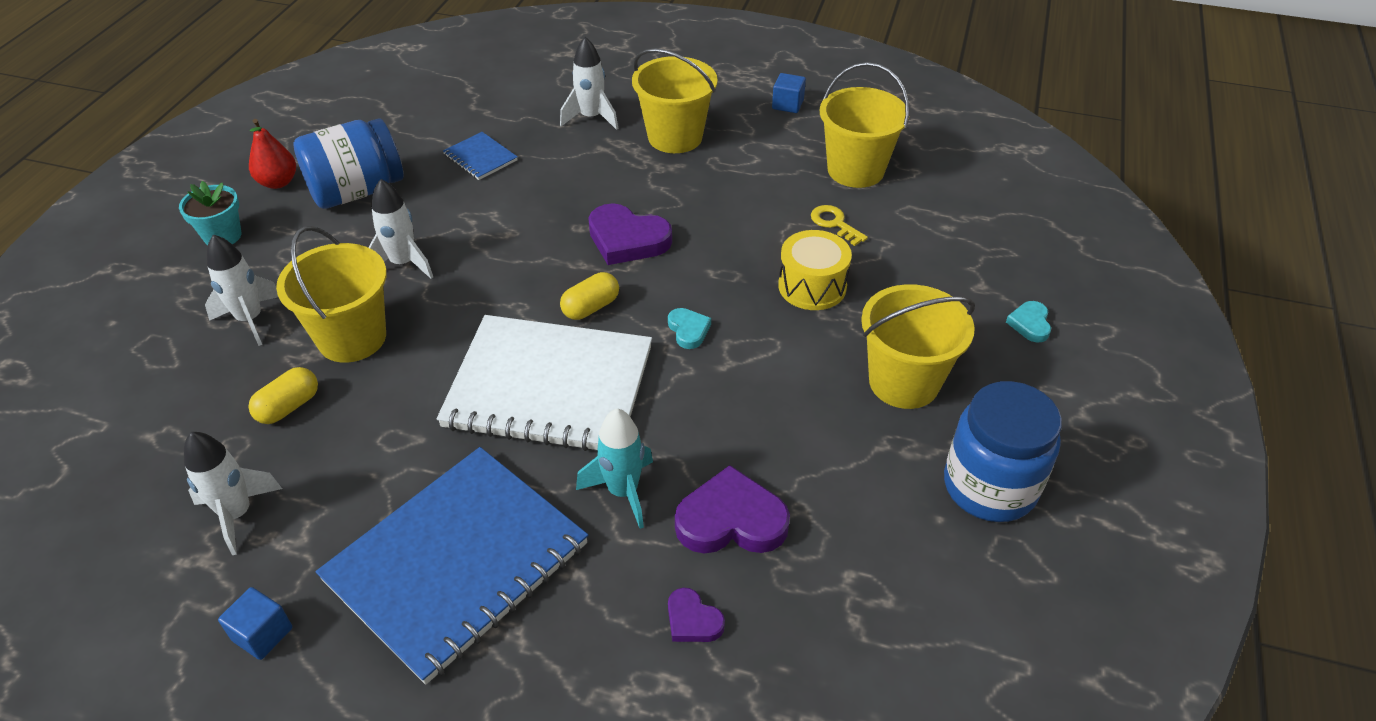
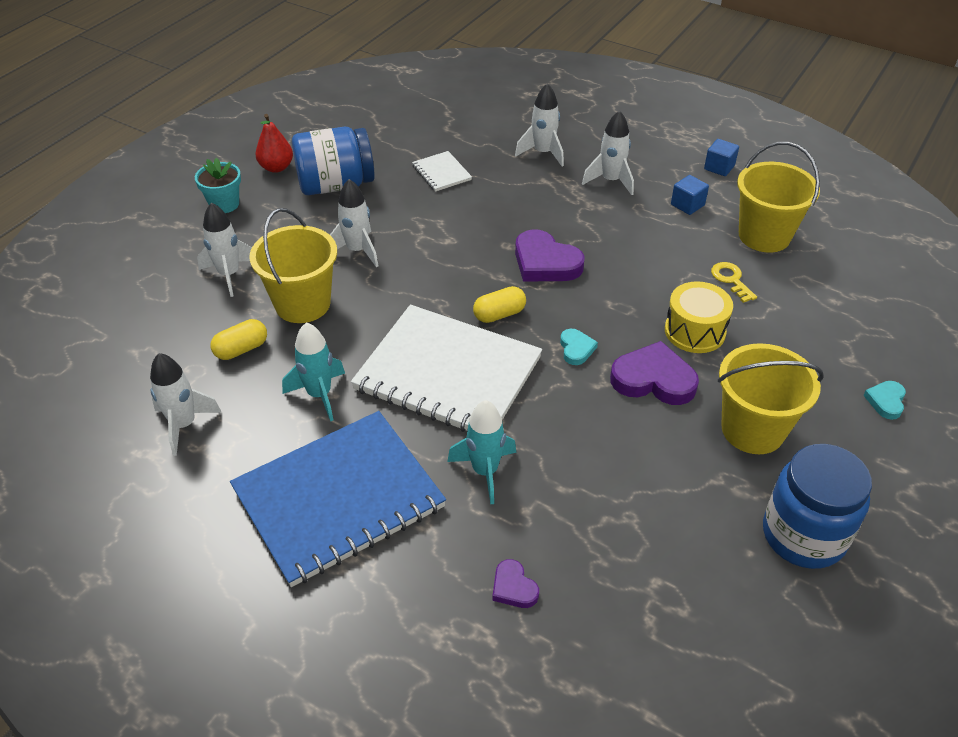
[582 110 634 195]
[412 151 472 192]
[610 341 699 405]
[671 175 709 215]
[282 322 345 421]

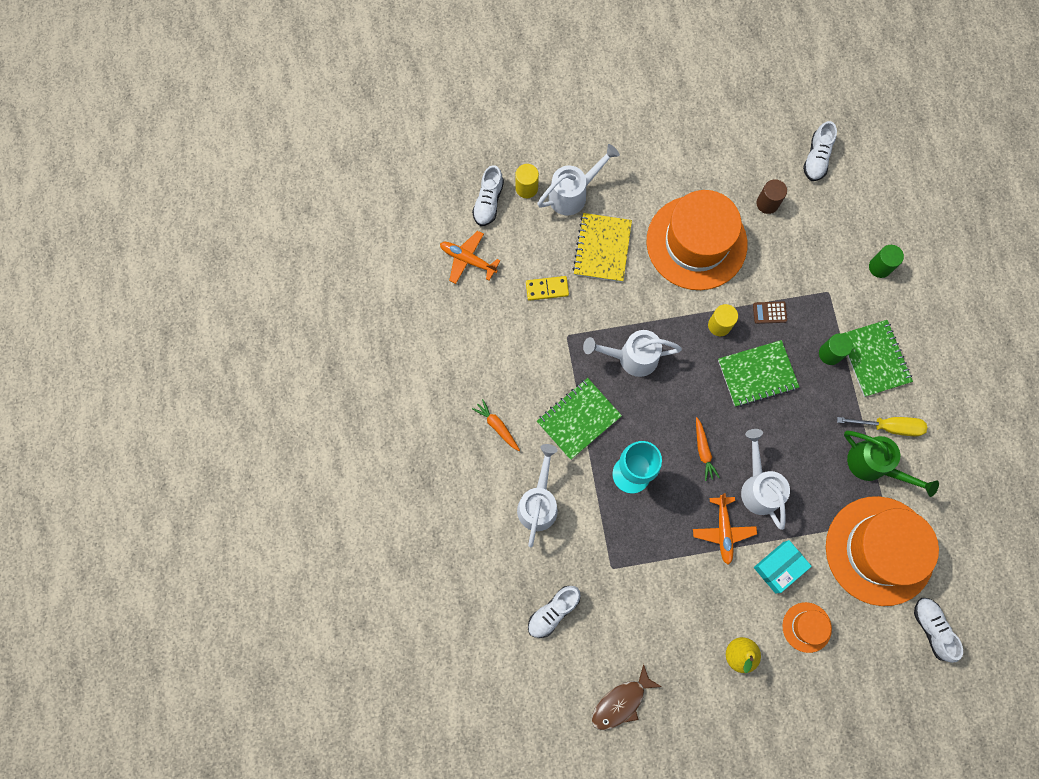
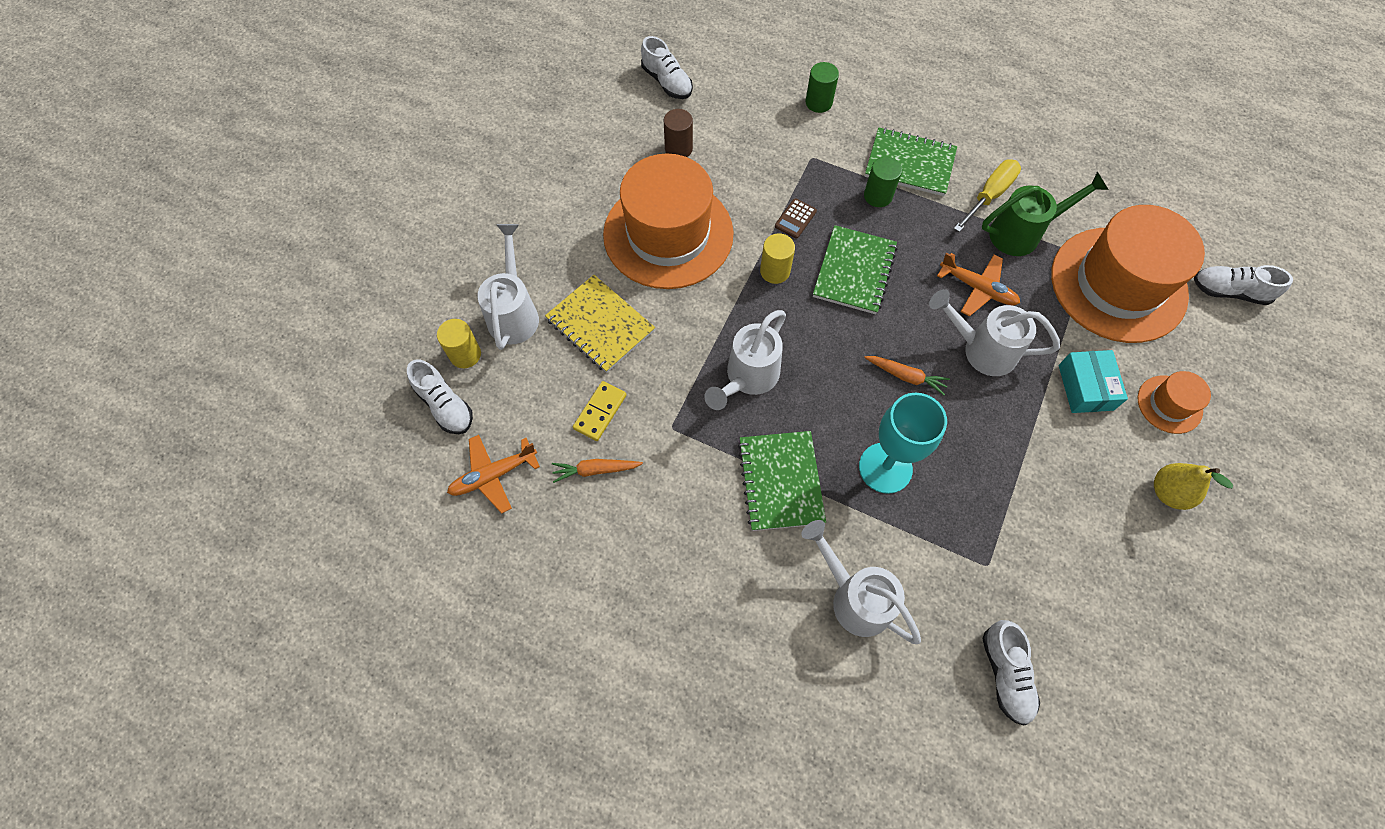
[552 459 643 483]
[937 253 1020 317]
[592 664 662 730] (first image)

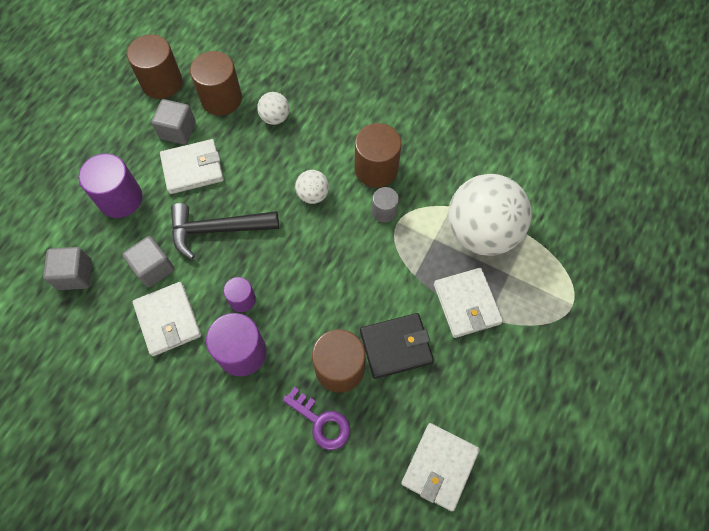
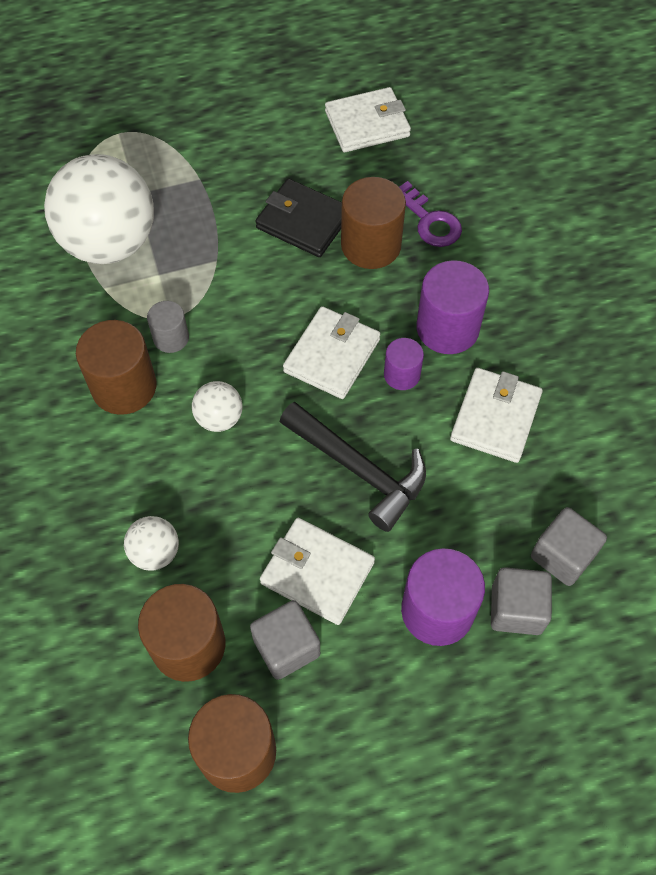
[491 567 552 635]
[283 306 380 399]
[399 181 462 247]

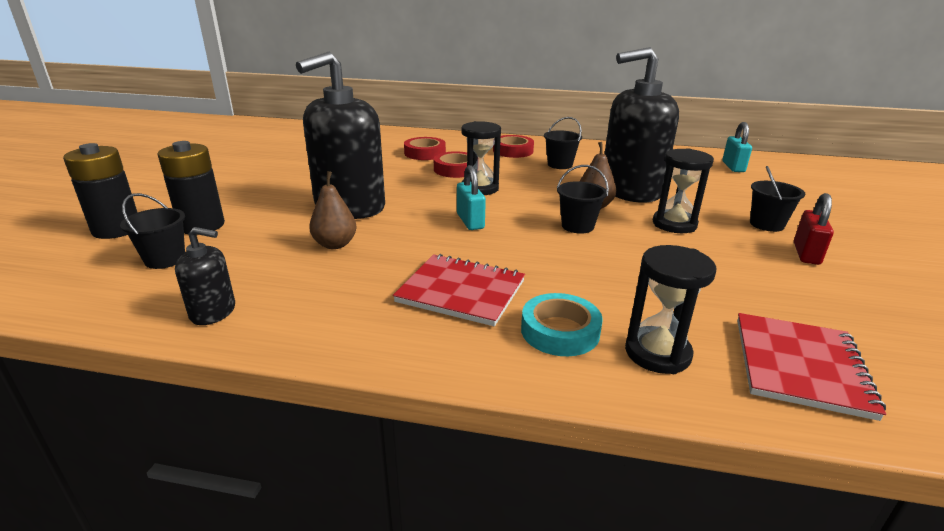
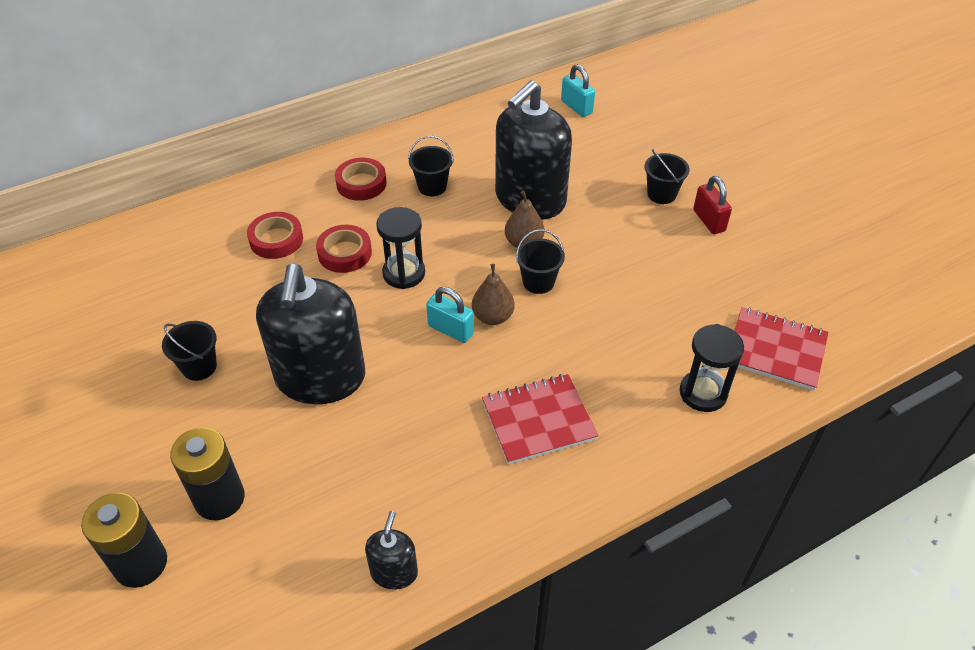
[653 148 714 233] (first image)
[472 264 515 325]
[162 321 217 381]
[365 511 418 590]
[521 293 603 356] (first image)
[734 307 829 391]

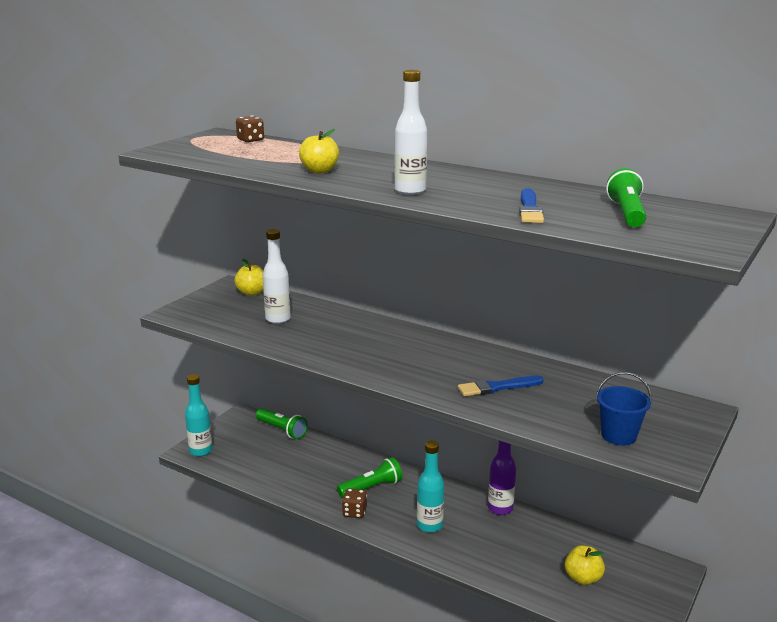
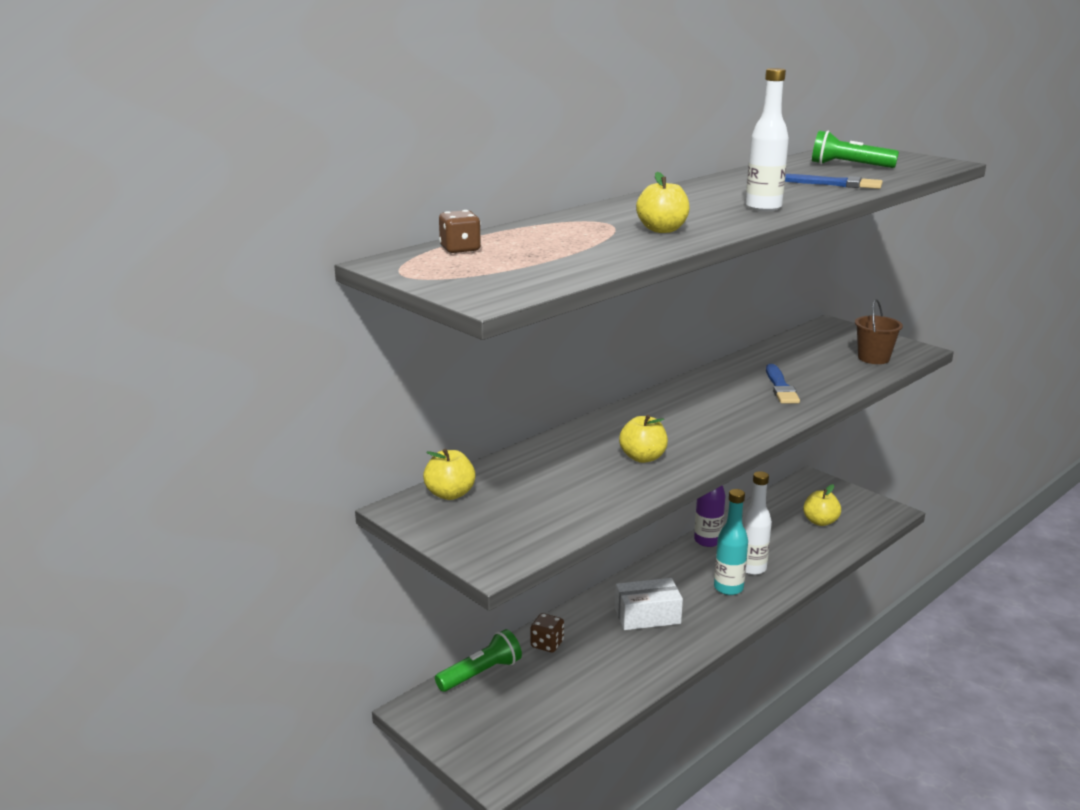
[742 471 772 575]
[855 299 903 364]
[185 374 212 456] (first image)
[615 578 683 630]
[530 613 564 652]
[619 415 668 463]

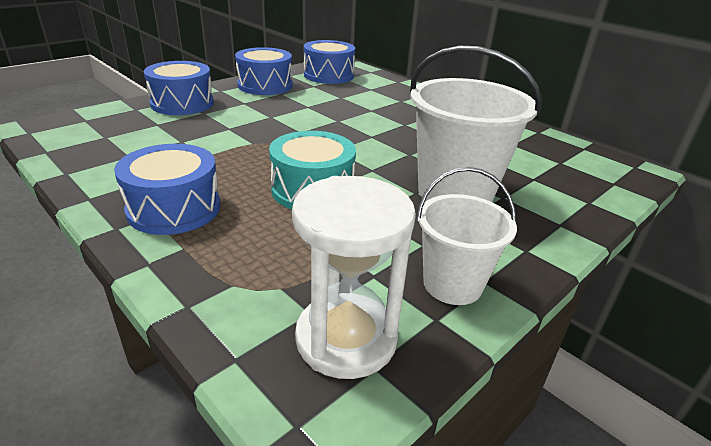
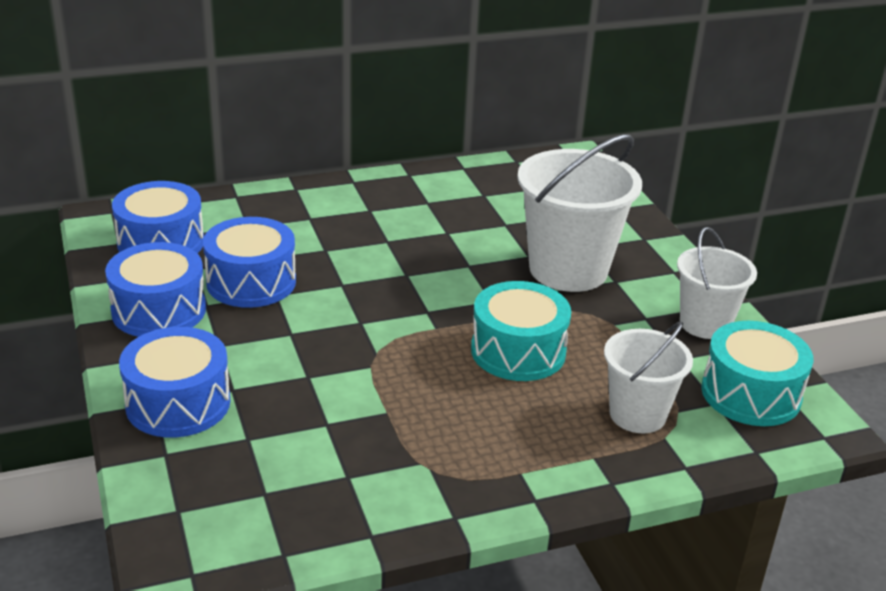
[203 217 296 308]
[701 321 813 426]
[604 321 693 433]

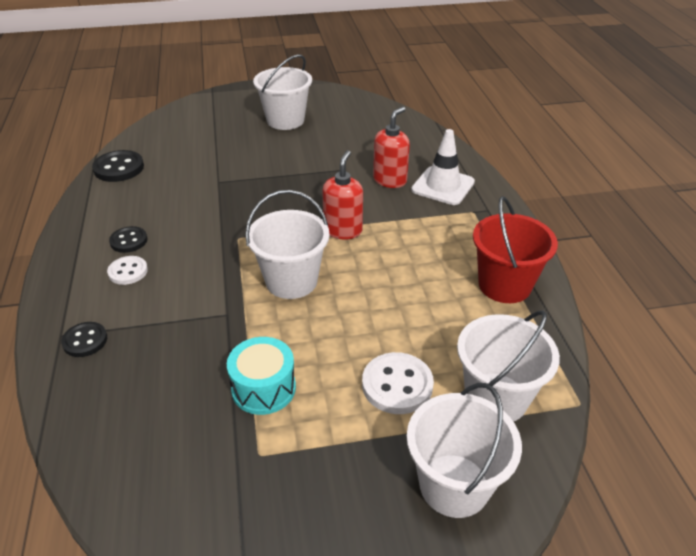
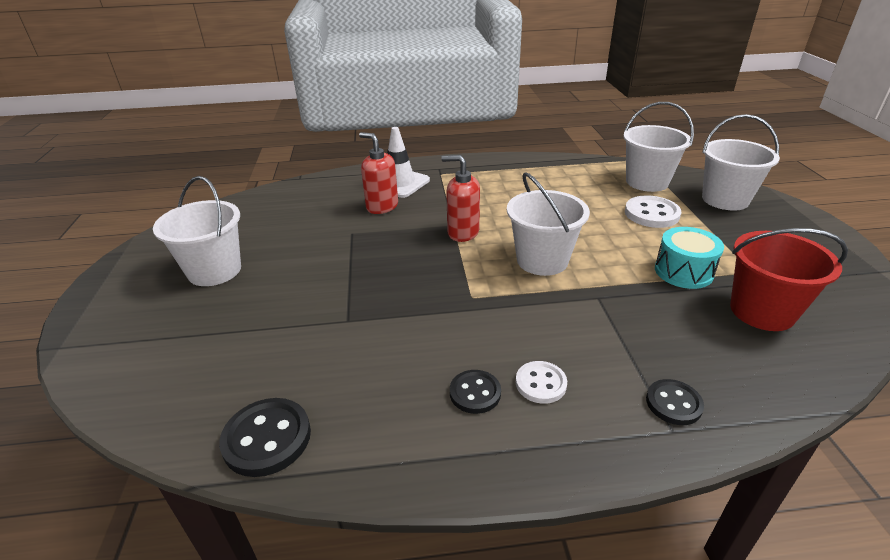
[730 228 848 331]

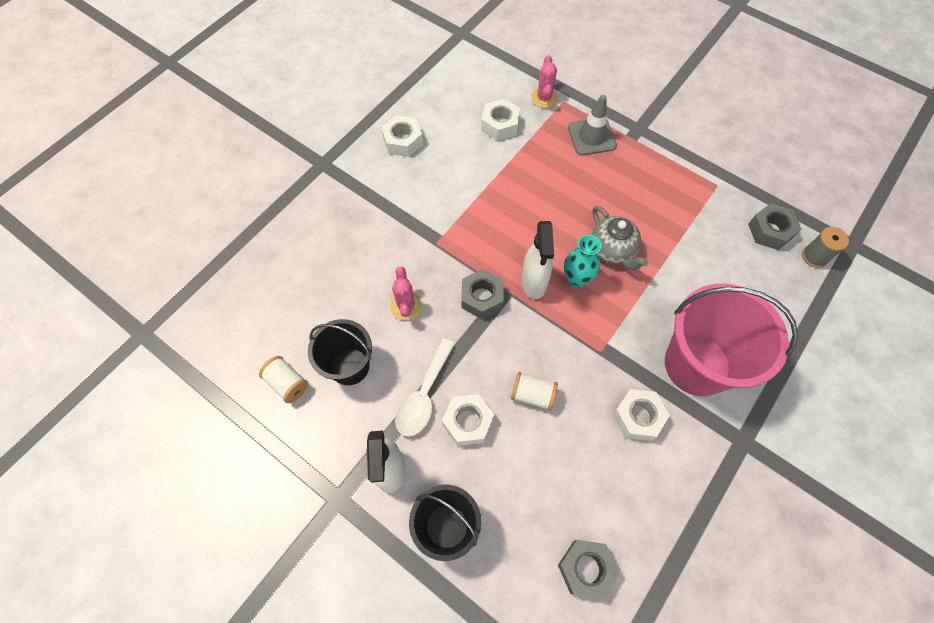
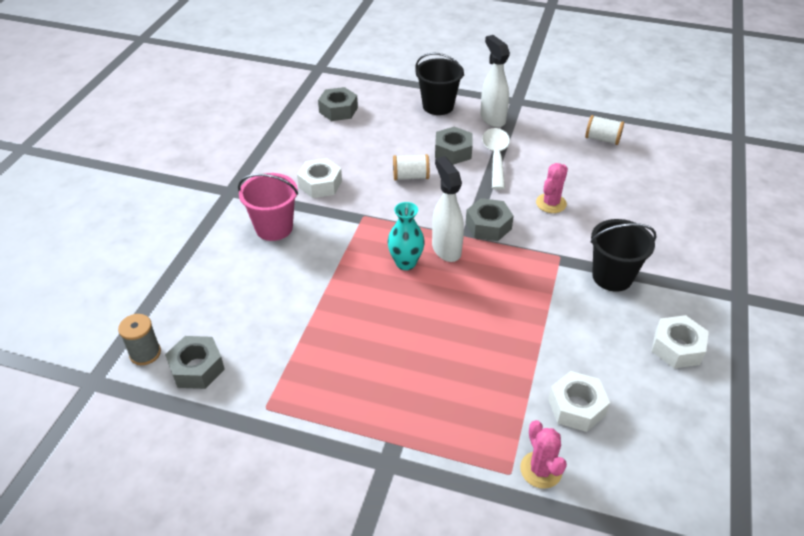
[568 95 617 156] (first image)
[591 206 648 271] (first image)
[536 163 568 213]
[238 173 298 241]
[590 219 657 292]
[435 126 473 165]

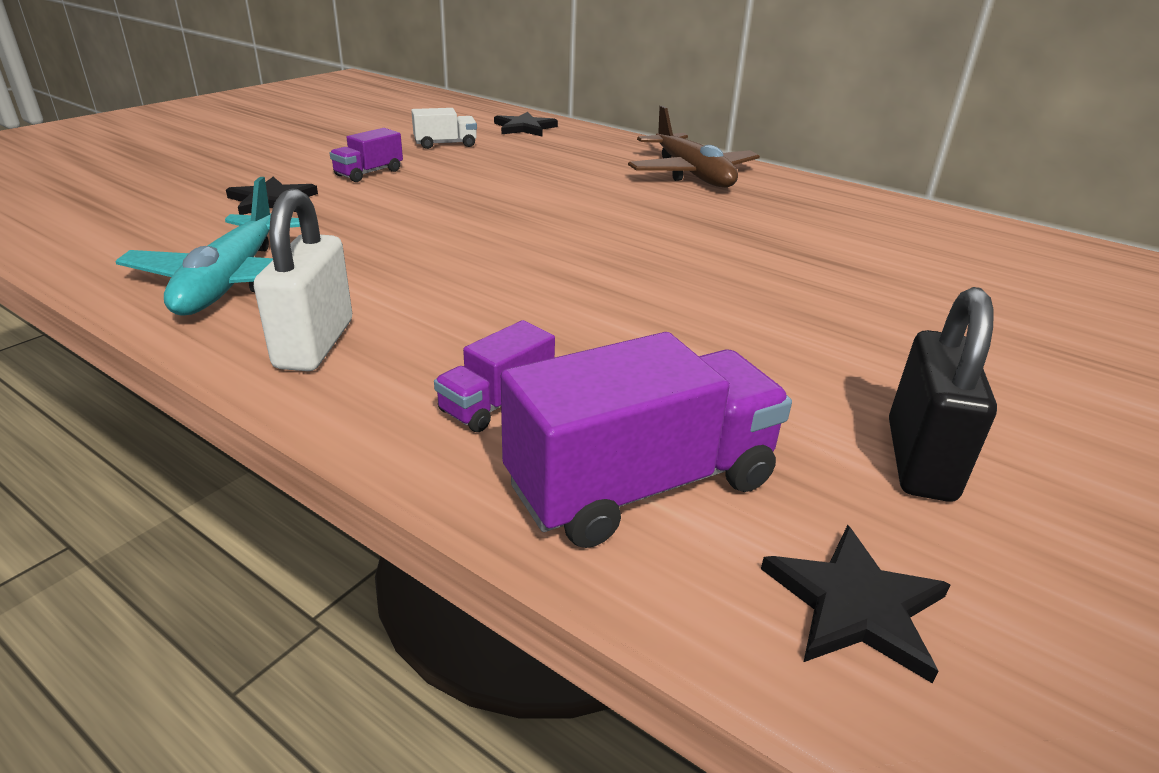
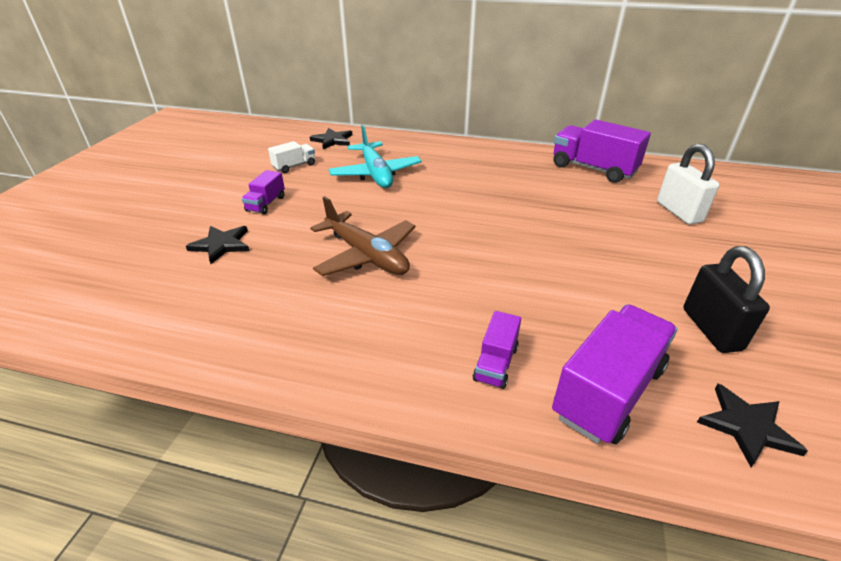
[311 196 416 276]
[329 125 422 188]
[657 144 719 225]
[554 120 651 183]

